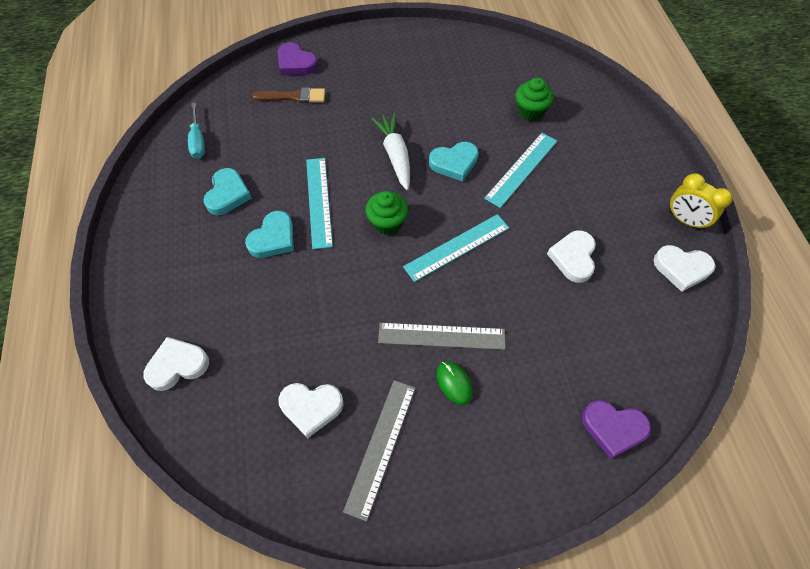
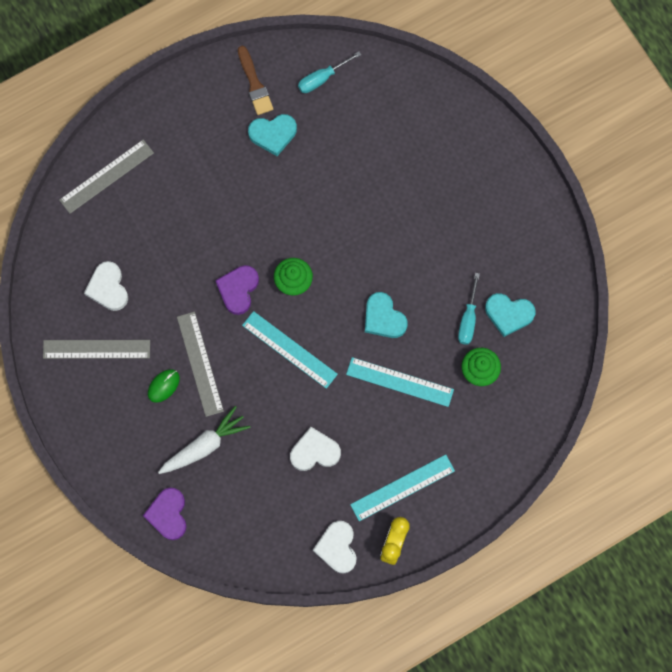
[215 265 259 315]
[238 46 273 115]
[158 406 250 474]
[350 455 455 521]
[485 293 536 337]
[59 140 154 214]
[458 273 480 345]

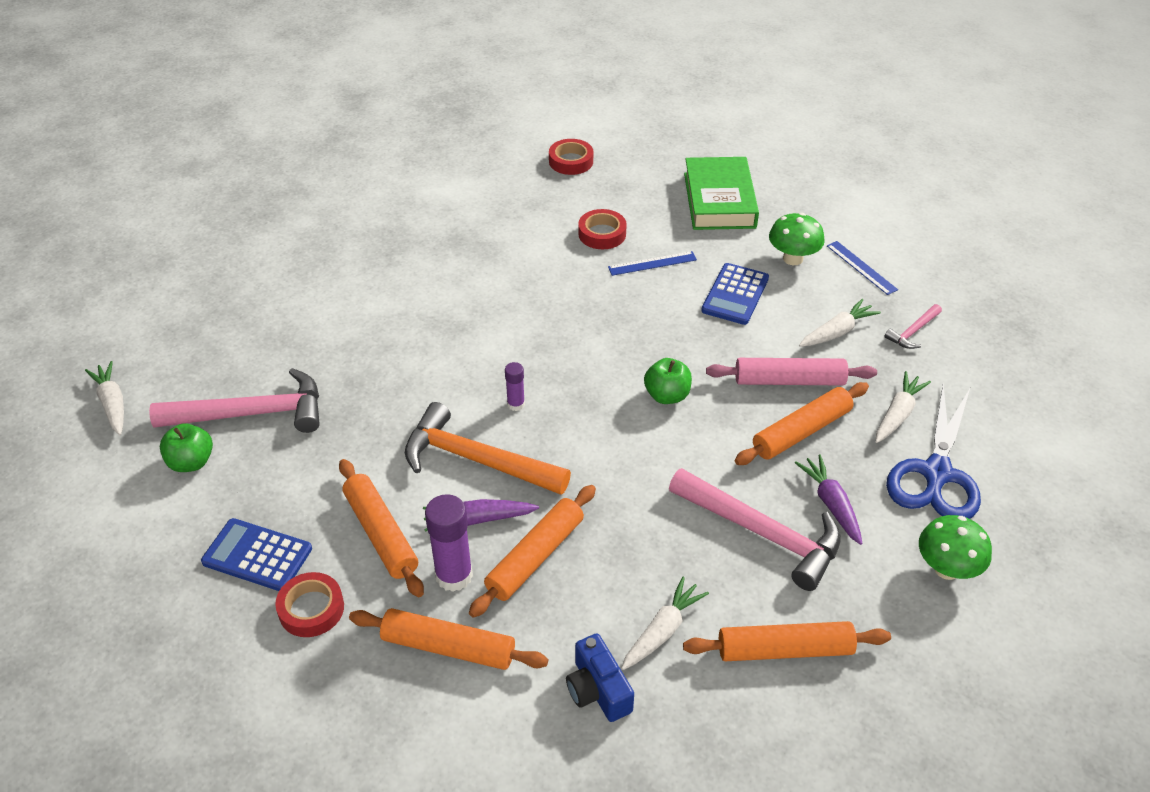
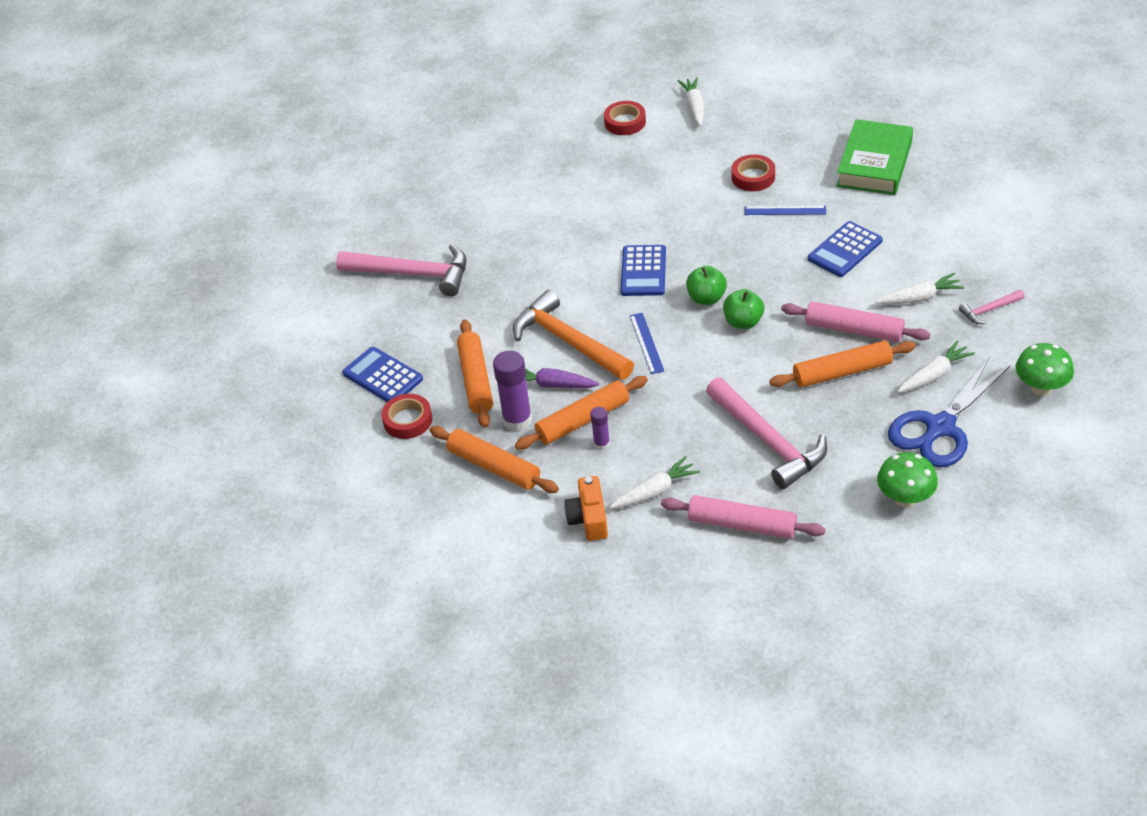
[604 101 646 135]
[1016 343 1074 396]
[630 313 664 374]
[678 77 704 126]
[590 407 610 450]
[686 266 727 305]
[795 454 862 545] (first image)
[661 495 825 539]
[564 476 608 541]
[620 245 666 296]

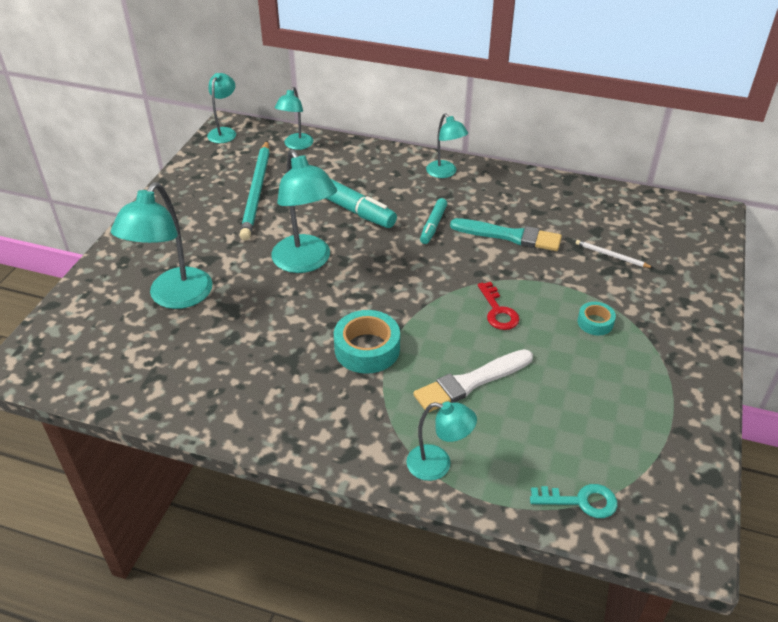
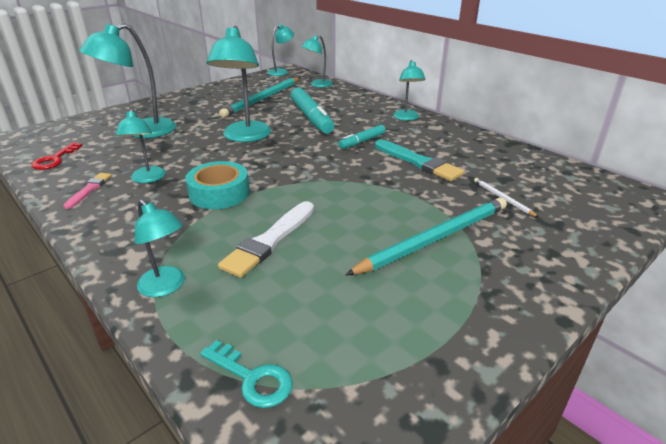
[31 142 83 170]
[345 197 507 276]
[218 201 314 278]
[116 108 166 183]
[63 173 112 209]

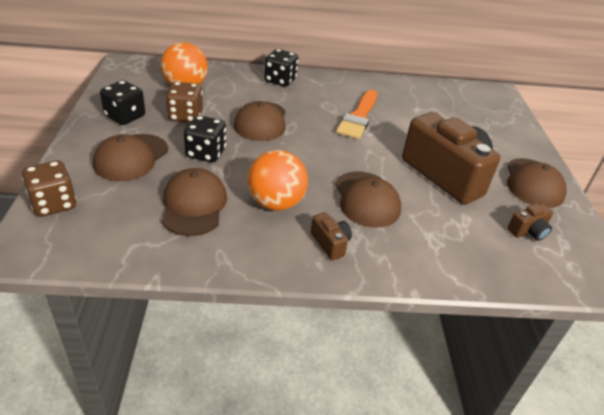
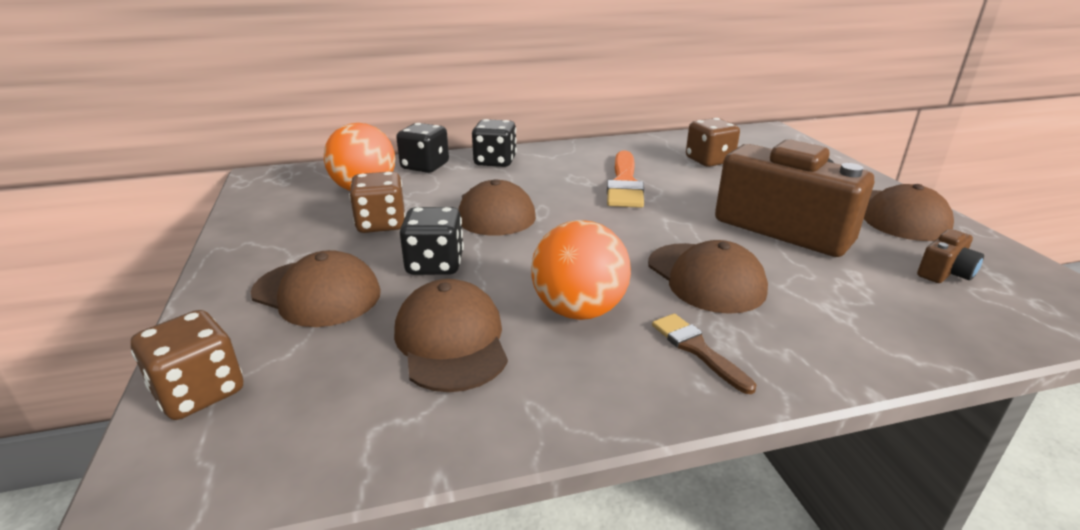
[396 123 449 173]
[251 250 381 327]
[652 313 756 394]
[686 118 740 167]

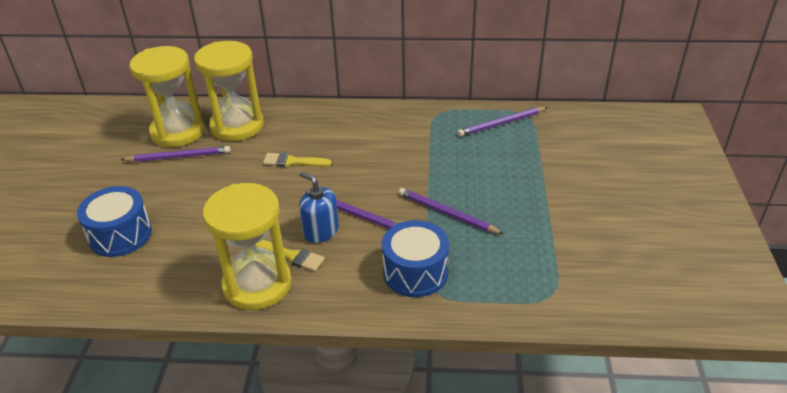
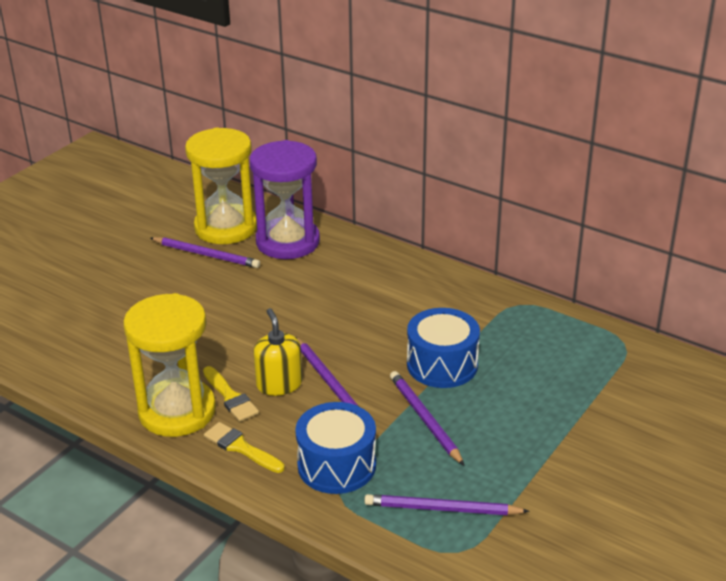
[250 140 320 259]
[364 494 530 515]
[204 422 285 473]
[253 308 302 396]
[407 308 480 388]

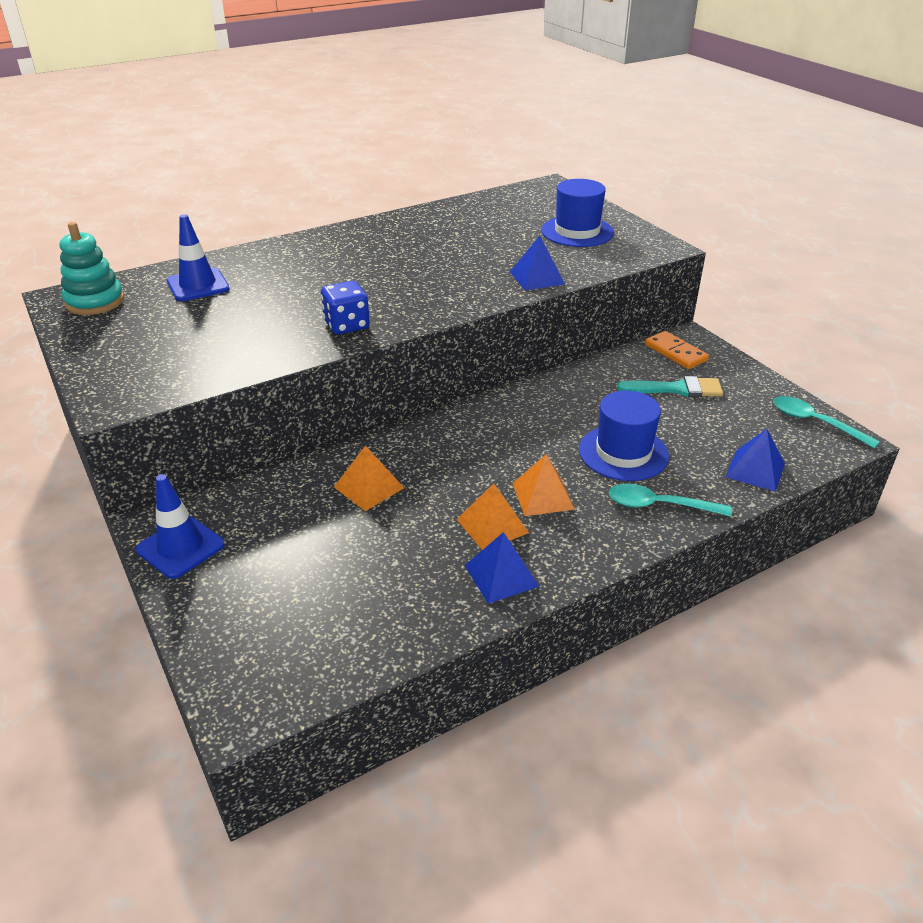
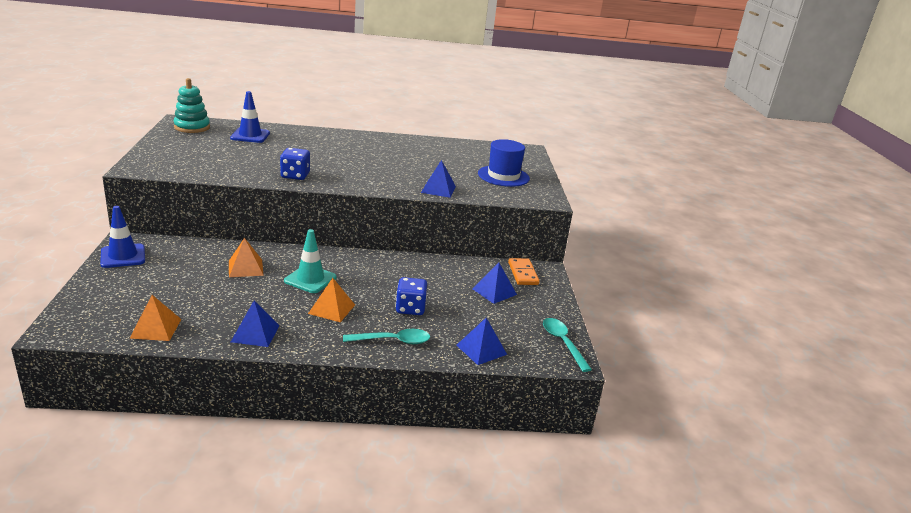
[472 263 517 304]
[396 277 427 315]
[129 295 181 341]
[343 329 430 344]
[284 229 337 293]

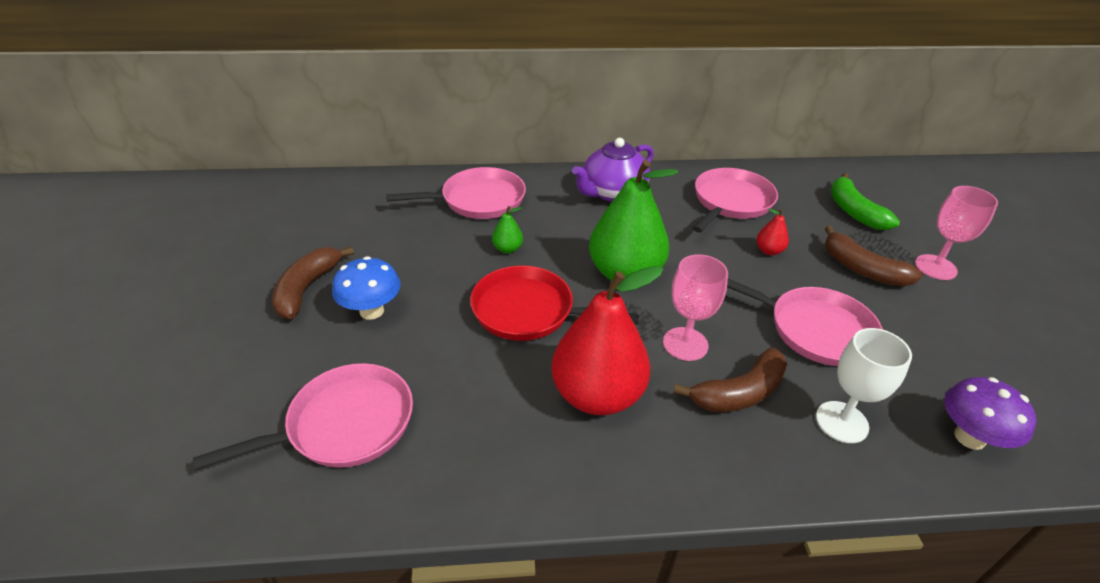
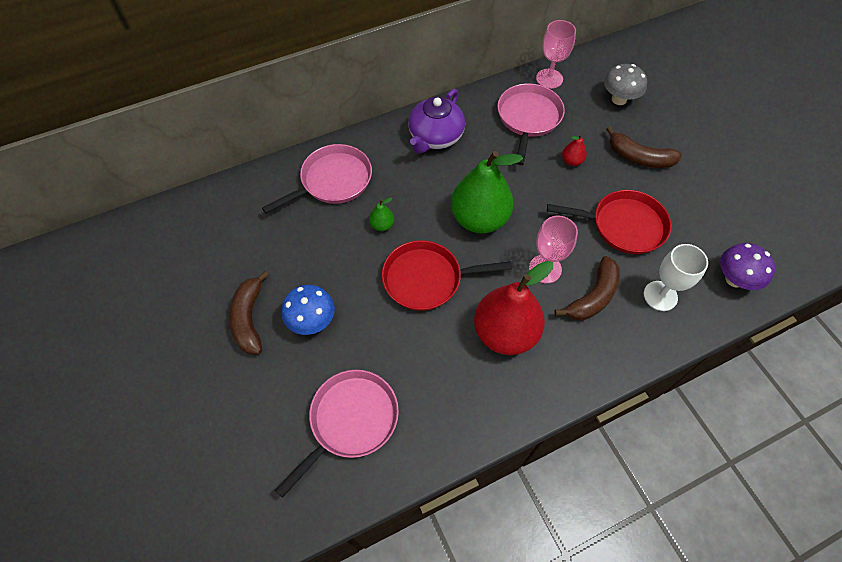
[604 64 647 105]
[536 20 576 89]
[547 190 671 254]

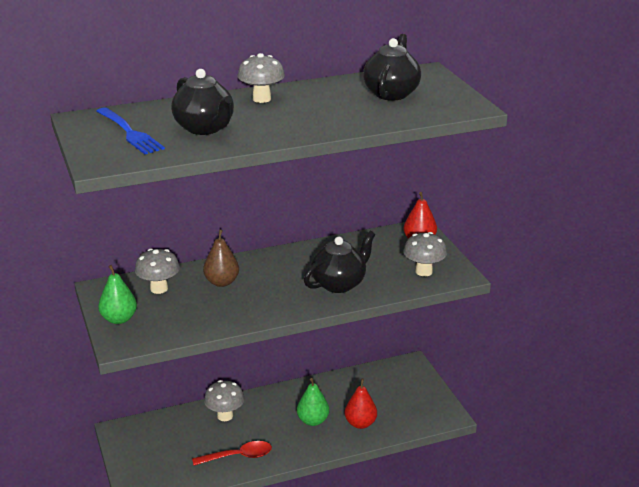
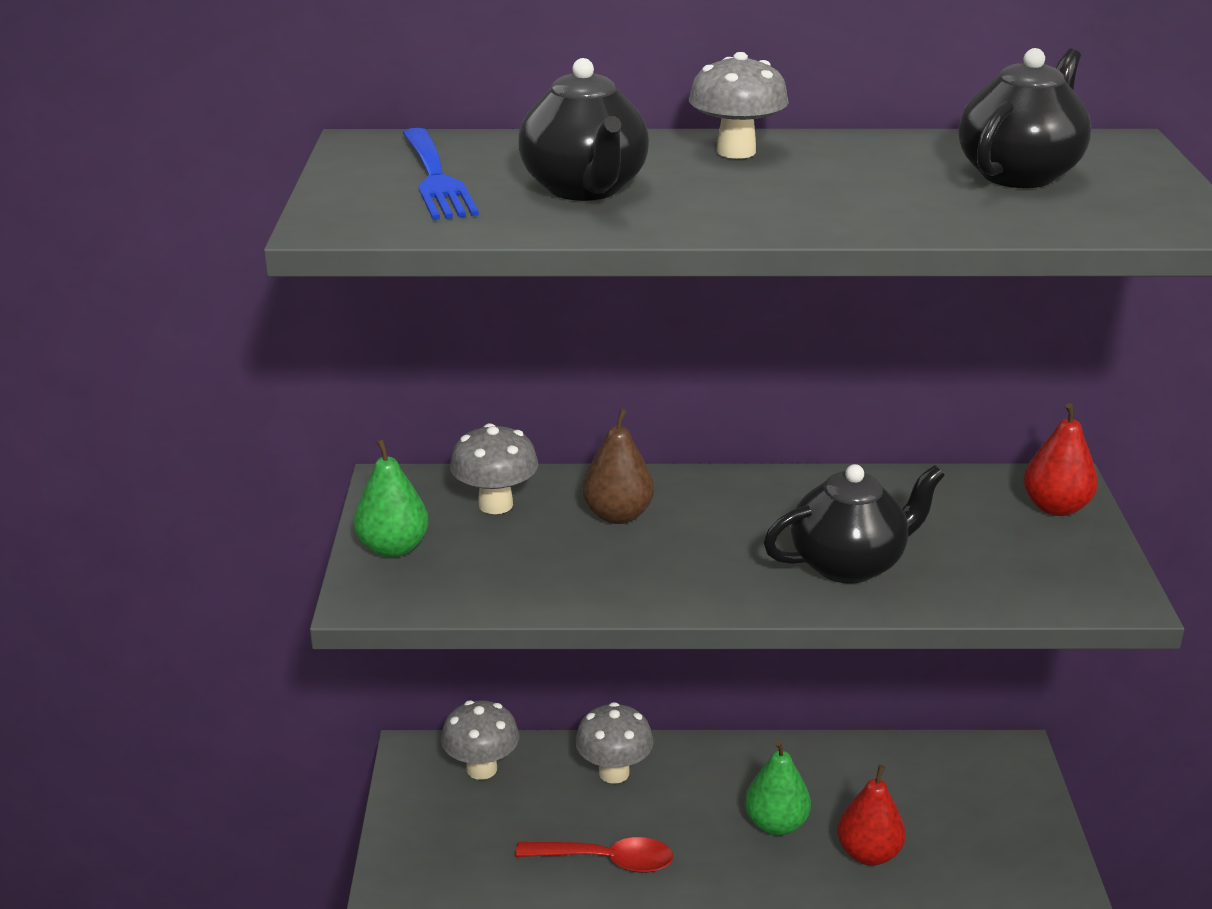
[441 700 519 780]

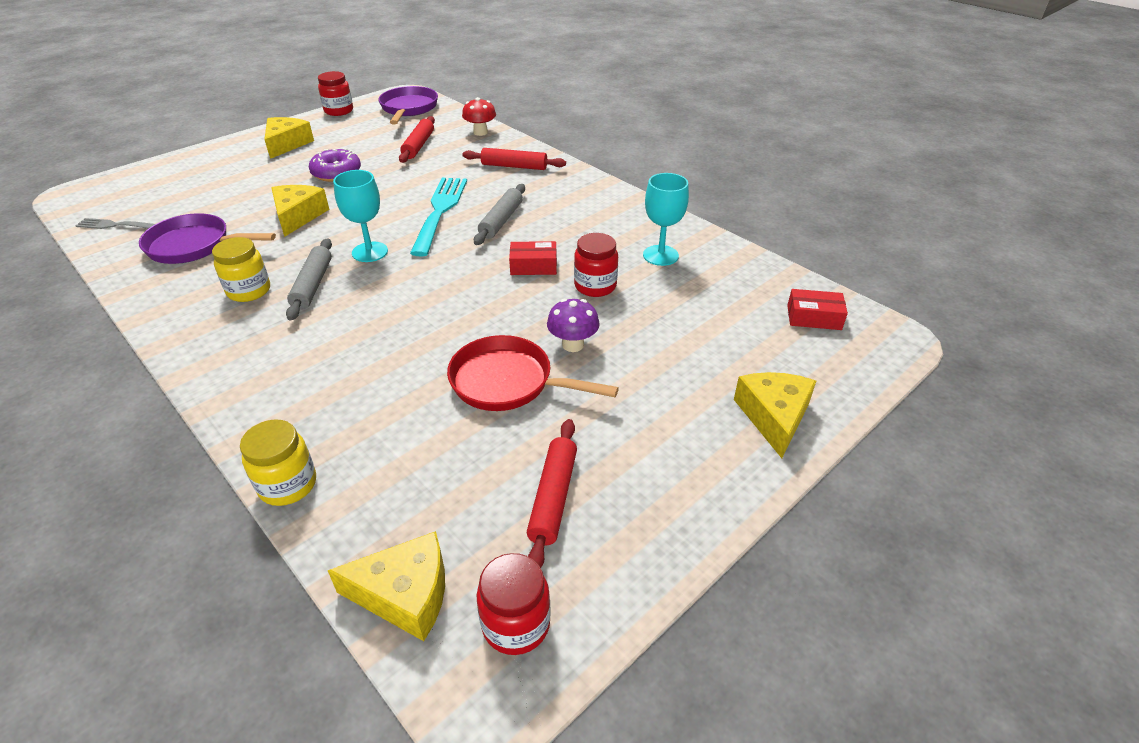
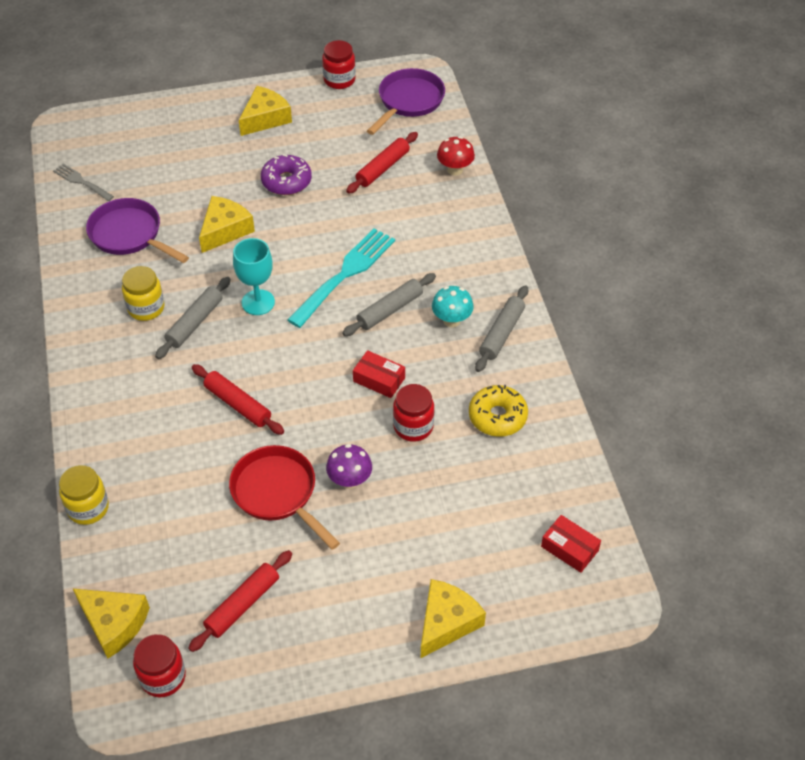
[192 364 284 435]
[469 385 528 437]
[475 285 528 372]
[432 286 474 327]

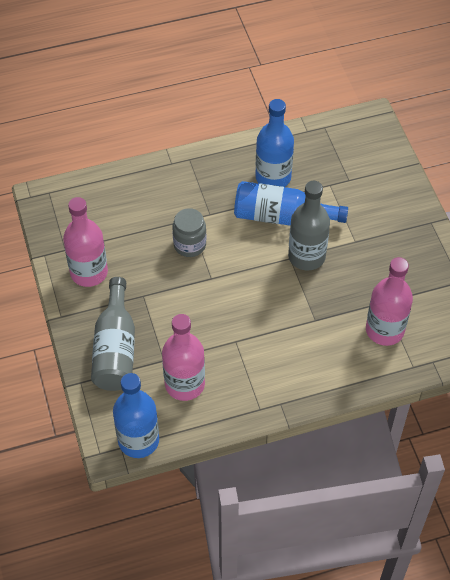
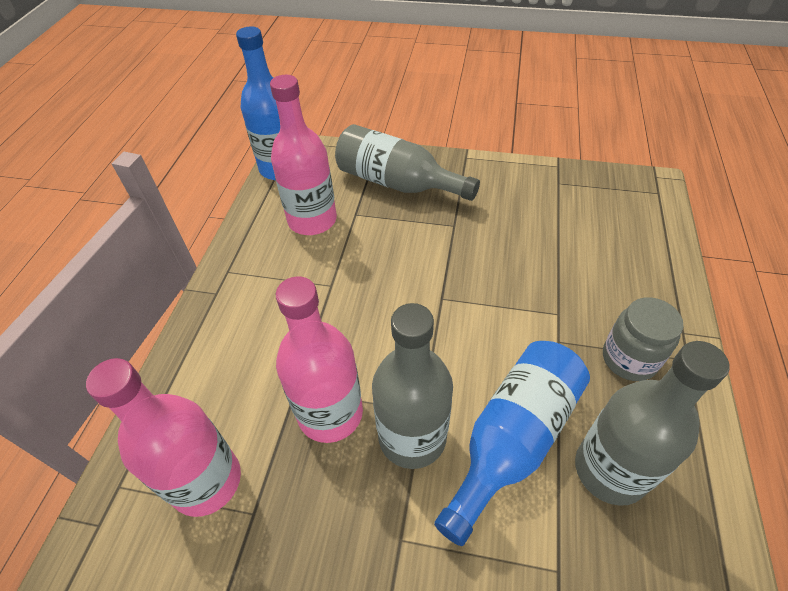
[575 341 729 506]
[275 276 363 443]
[603 297 683 381]

